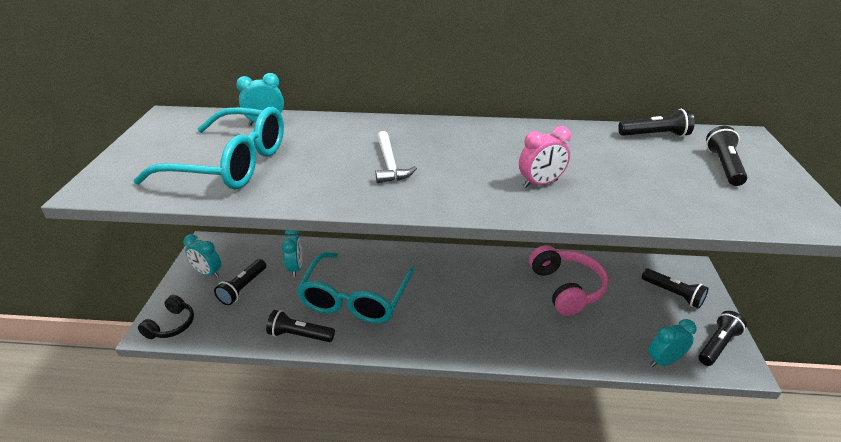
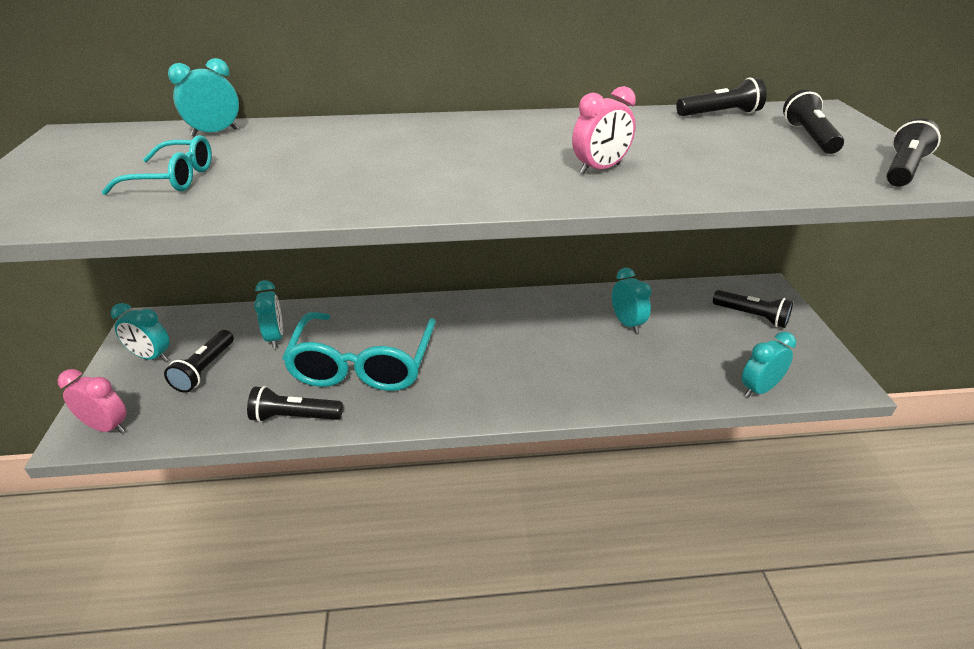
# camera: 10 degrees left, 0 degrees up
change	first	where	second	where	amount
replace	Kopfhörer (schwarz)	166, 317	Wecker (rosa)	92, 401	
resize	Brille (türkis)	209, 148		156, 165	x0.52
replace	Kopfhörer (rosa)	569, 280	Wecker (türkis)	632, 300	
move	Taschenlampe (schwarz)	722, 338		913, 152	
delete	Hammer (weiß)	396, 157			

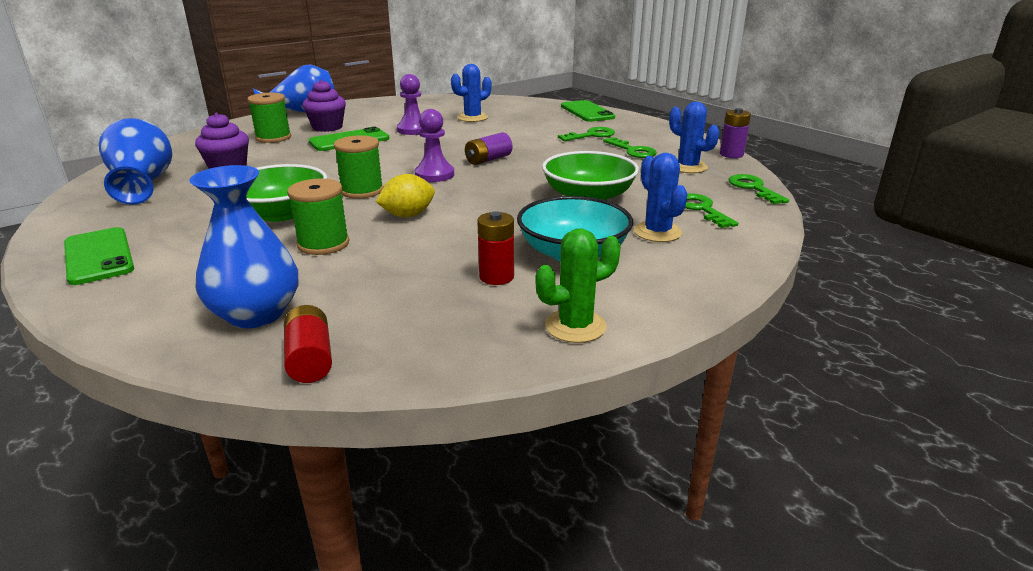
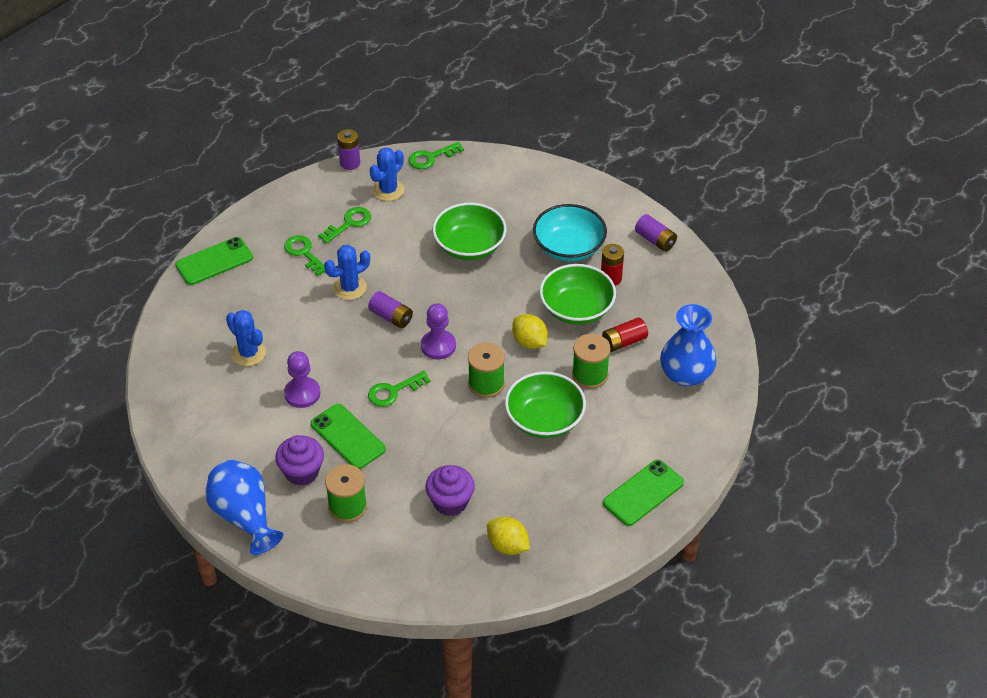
# camera: 100 degrees left, 20 degrees up
change	first	where	second	where	amount
move	Kaktus (blau)	661, 197		347, 272	
move	Schlüssel (grün)	711, 210		399, 389	
replace	Vase (blau)	135, 161	Zitrone (gelb)	508, 536	
insert			Schüssel (grün)	578, 294	
move	Batterie (rot)	308, 344		625, 334	
replace	Kaktus (grün)	578, 285	Batterie (lila)	656, 233	

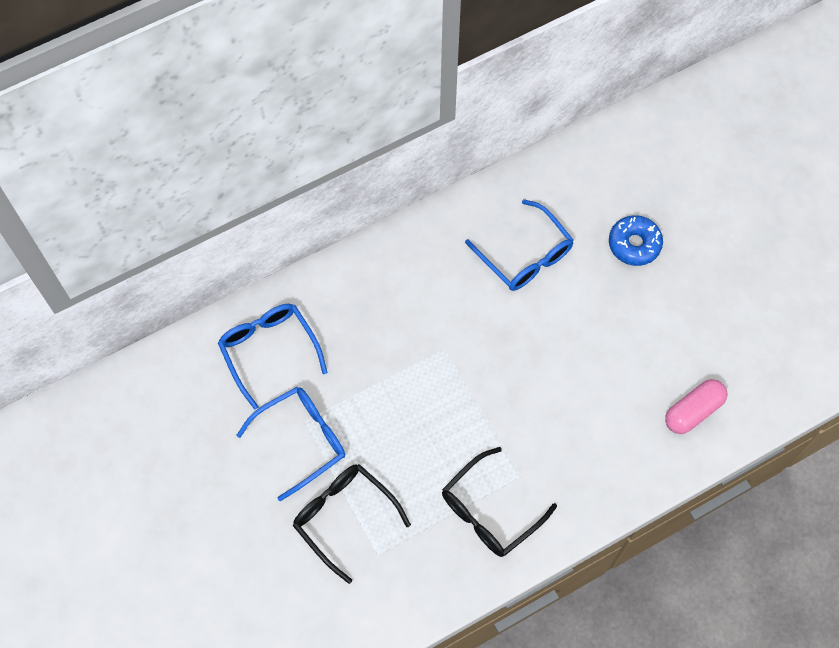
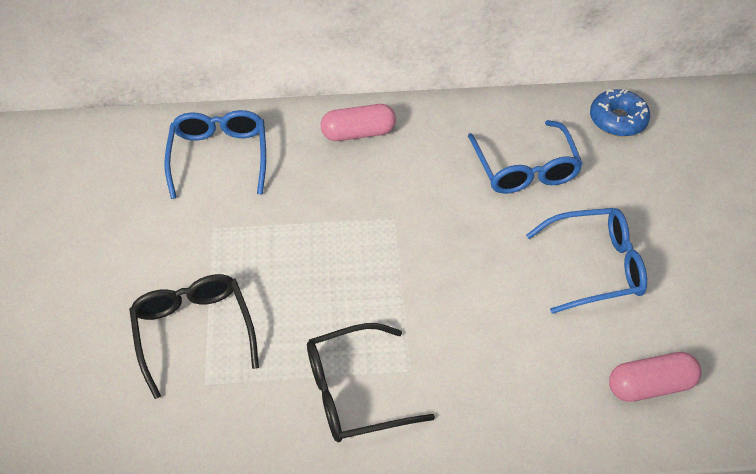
# camera: 25 degrees right, 15 degrees down
change	first	where	second	where	amount
insert			Kapsel (rosa)	358, 122	
move	Brille (blau)	290, 444		586, 261	
move	Donut (blau)	636, 240		620, 113	

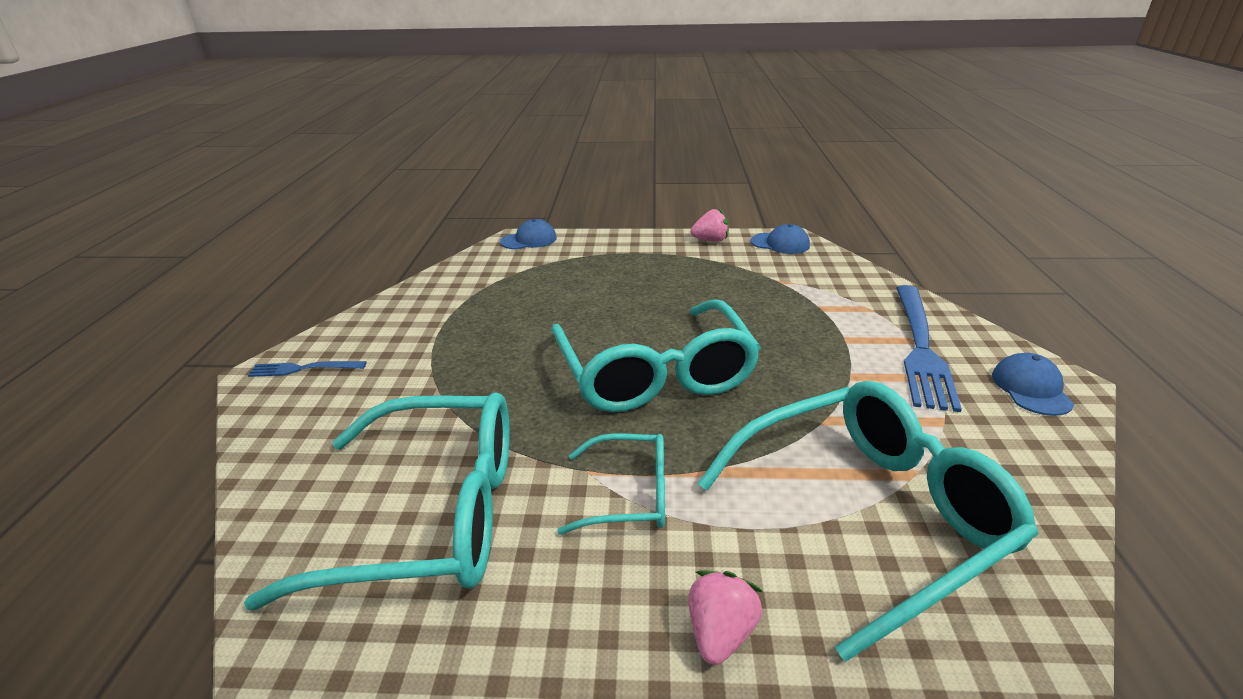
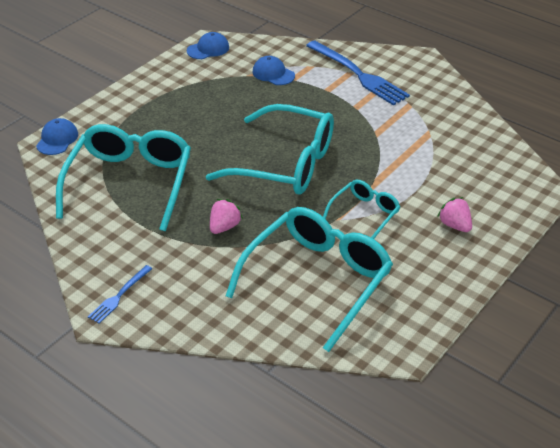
# camera: 55 degrees left, 10 degrees up
change	first	where	second	where	amount
move	Brille (türkis)	867, 521		123, 177	
move	Erdbeere (rosa)	709, 225		226, 216	
move	Kappe (blau)	1033, 384		273, 70	

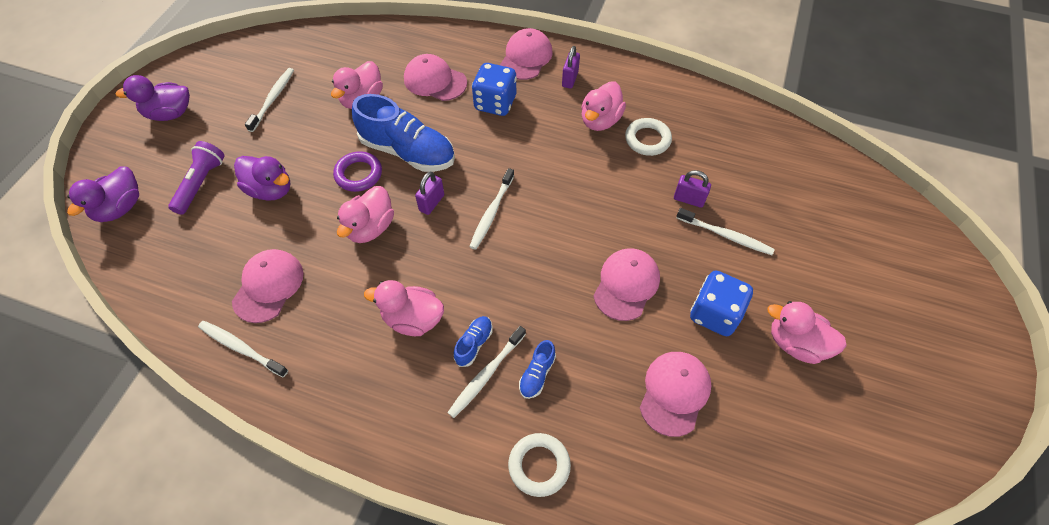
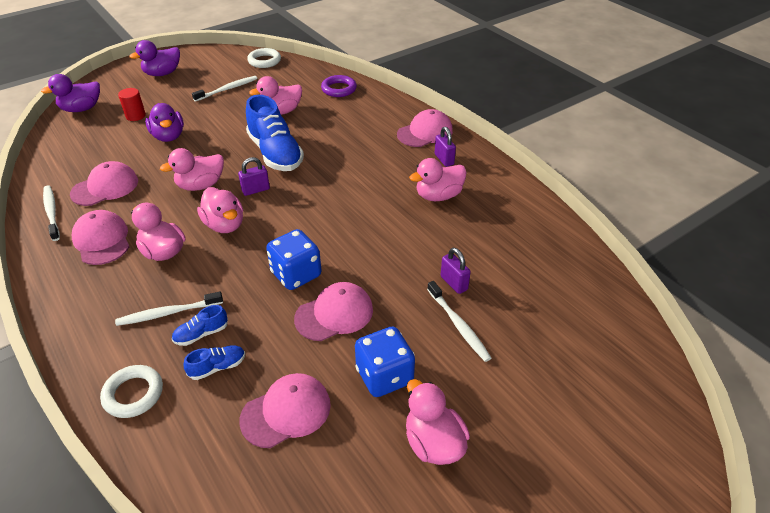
# camera: 35 degrees right, 15 degrees down
change	first	where	second	where	amount
move	Kappe (rosa)	435, 77		100, 237	
replace	Taschenlampe (lila)	196, 178	Vollzylinder (rot)	132, 104	
rotate	Ente (lila)	153, 98		155, 58	60 degrees counterclockwise
move	Schuh (blau)	473, 341		214, 362	
insert			Ente (rosa)	220, 210	
move	Ring (weiß)	648, 137		264, 58	
move	Spielwürfel (blau)	494, 89		293, 259	
move	Ring (lila)	357, 171		339, 86	
rotate	Vorhängeschloss (lila)	571, 67		445, 147	75 degrees counterclockwise
delete	Zahnbürste (weiß)	492, 209			

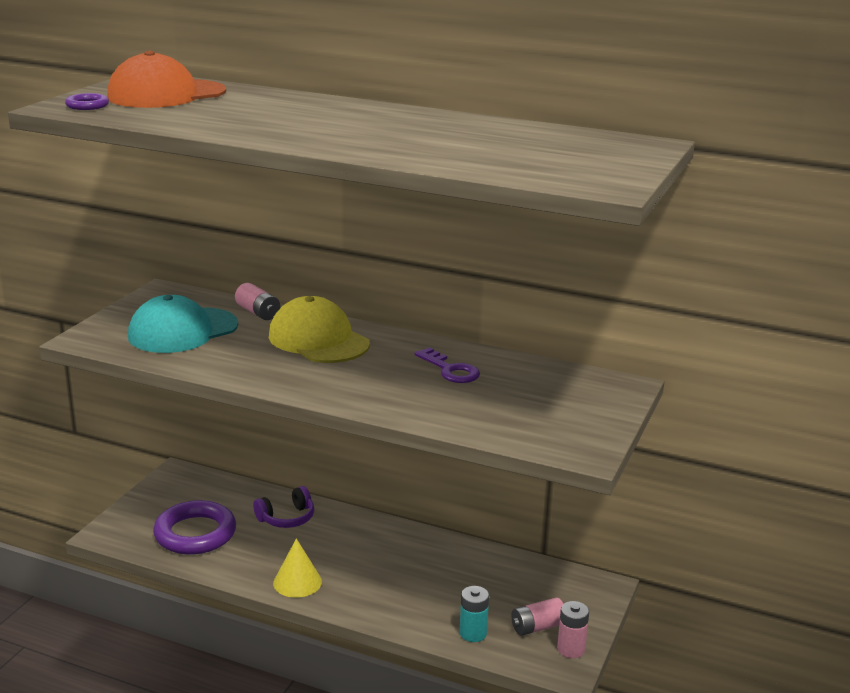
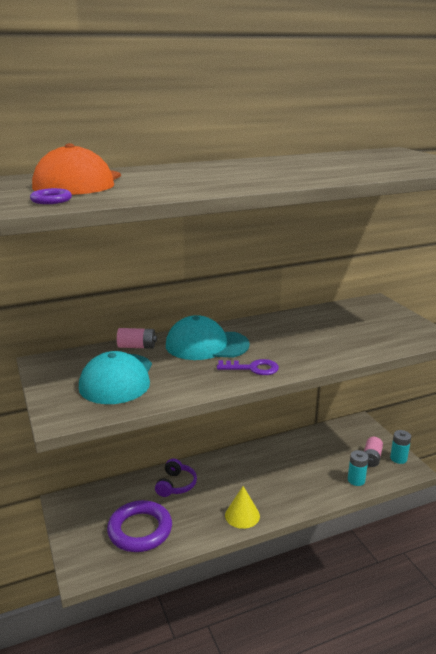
# camera: 45 degrees left, 0 degrees up
change	first	where	second	where	amount
recolor	Kappe (gelb)	319, 329	Kappe (türkis)	208, 337	
move	Schlüssel (lila)	447, 365		248, 367	
recolor	Batterie (rosa)	573, 629	Batterie (türkis)	400, 447	

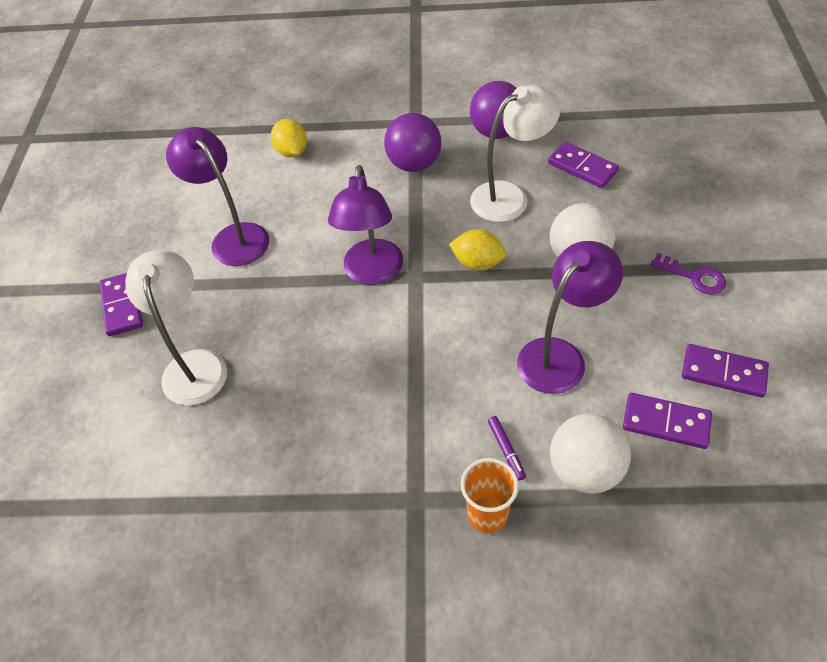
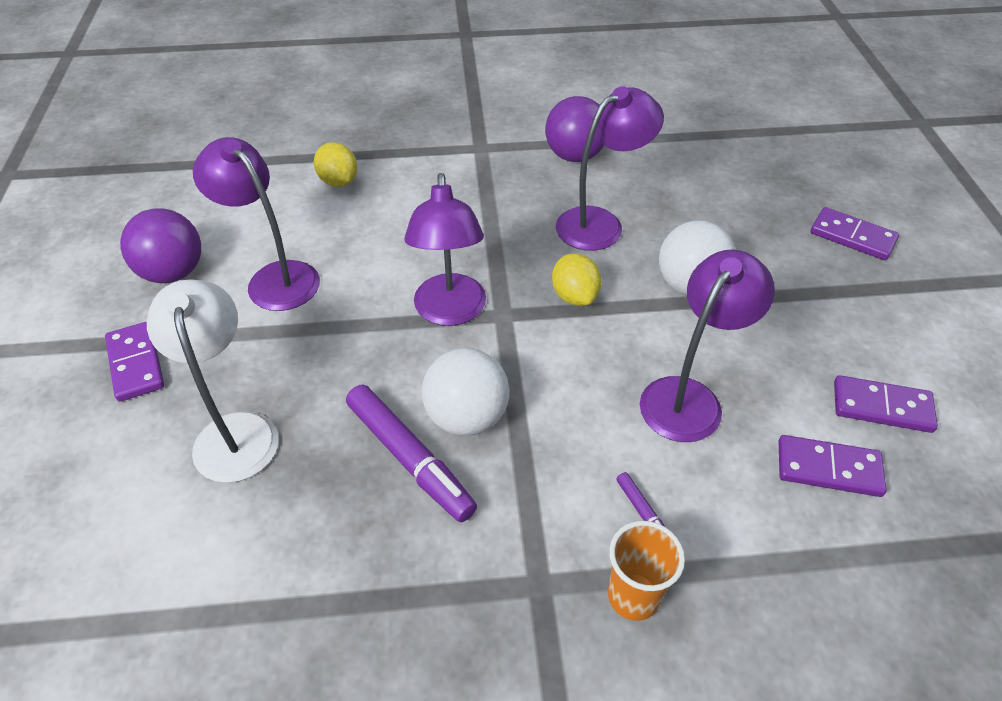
# camera: 10 degrees left, 5 degrees down
change	first	where	second	where	amount
move	Ball (lila)	412, 142		160, 245	
insert			Filzstift (lila)	411, 453	
move	Ball (weiß)	590, 454		466, 392	
rotate	Zitrone (gelb)	477, 249		577, 279	60 degrees clockwise
recolor	Lampe (weiß)	515, 153	Lampe (lila)	610, 168	
move	Dominostein (lila)	583, 165		855, 233	
delete	Schlüssel (lila)	688, 274			

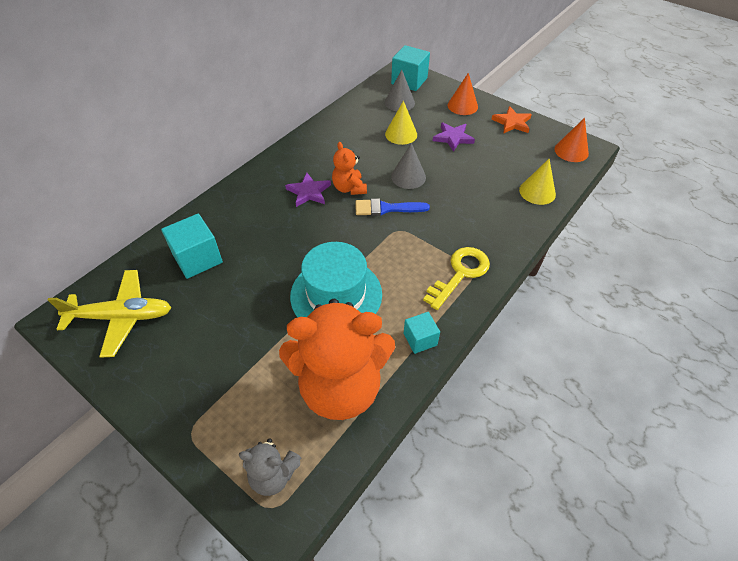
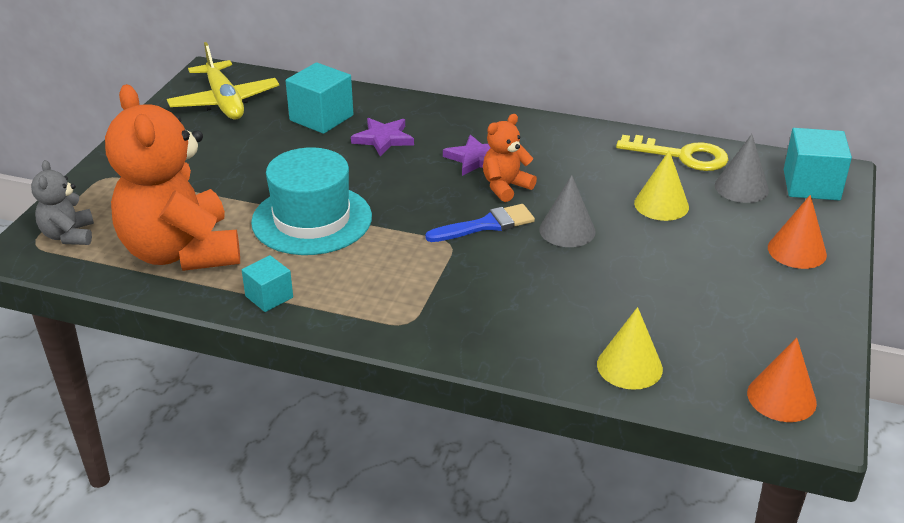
# camera: 70 degrees right, 15 degrees down
change	first	where	second	where	amount
move	Stern (lila)	454, 137		382, 137	
rotate	Pinsel (blau)	392, 207		480, 223	90 degrees clockwise
move	Schlüssel (gelb)	456, 278		672, 153	
delete	Stern (orange)	511, 120			

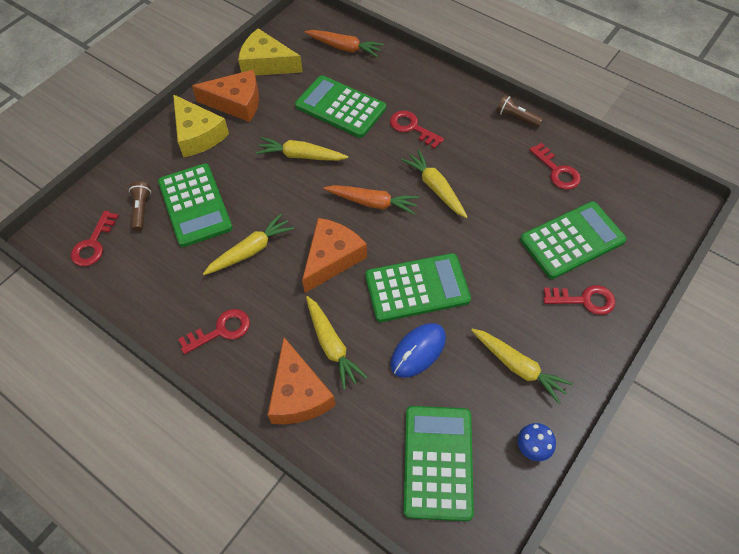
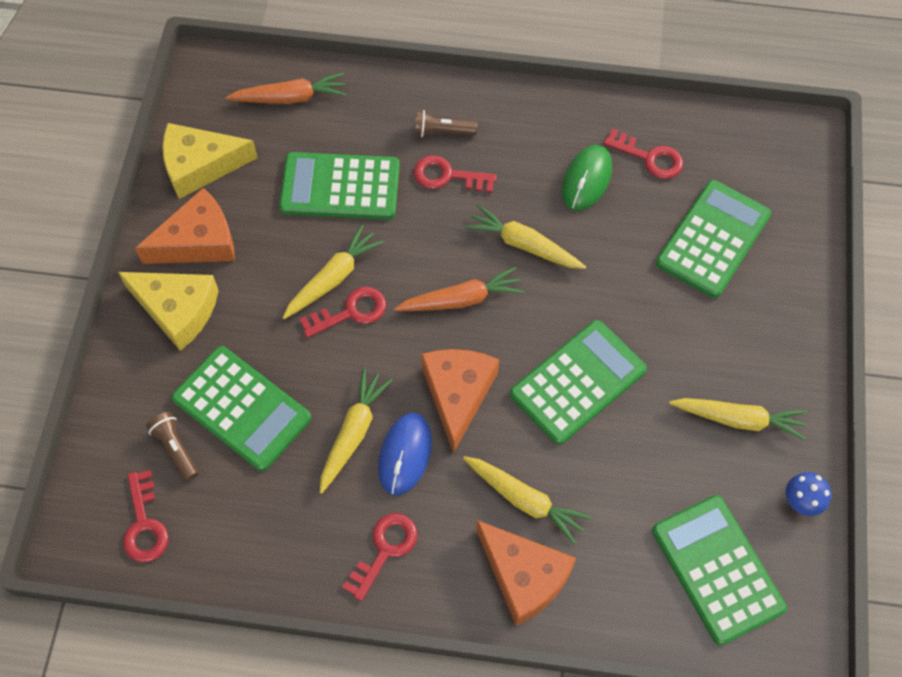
# camera: 30 degrees left, 5 degrees up
change	first	where	second	where	amount
rotate	Karotte (gelb)	302, 149		333, 271	150 degrees clockwise
move	Schlüssel (rot)	579, 300		343, 312	
move	Computermaus (blau)	418, 350		405, 454	
move	Taschenlampe (braun)	519, 111		446, 123	
insert			Computermaus (grün)	587, 178	

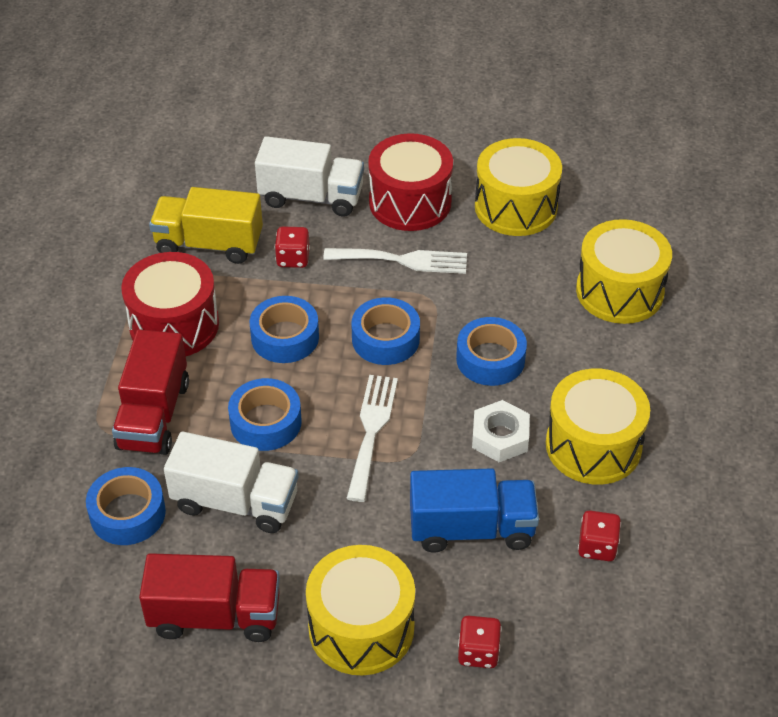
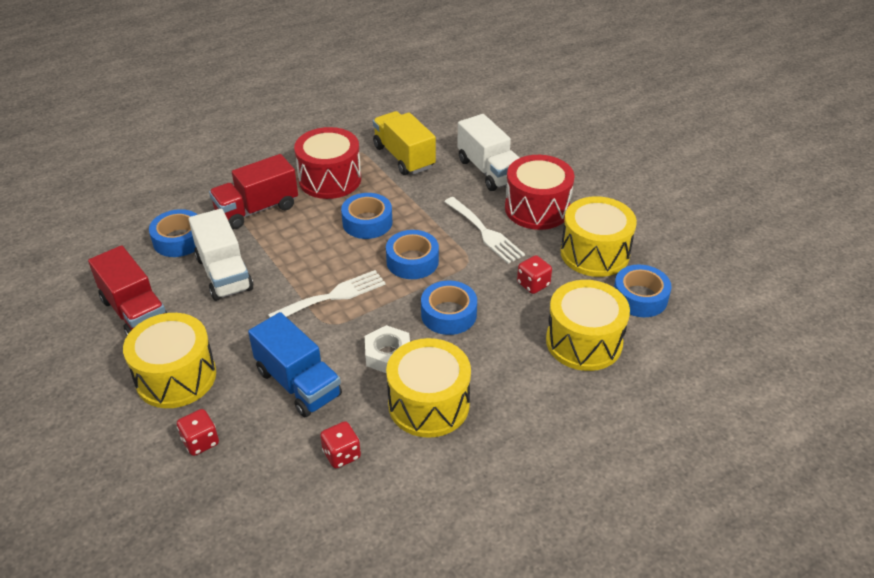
# camera: 50 degrees right, 5 degrees down
change	first	where	second	where	amount
move	Spielwürfel (rot)	292, 247		534, 274	
move	Klebeband (blau)	265, 414		643, 291	

